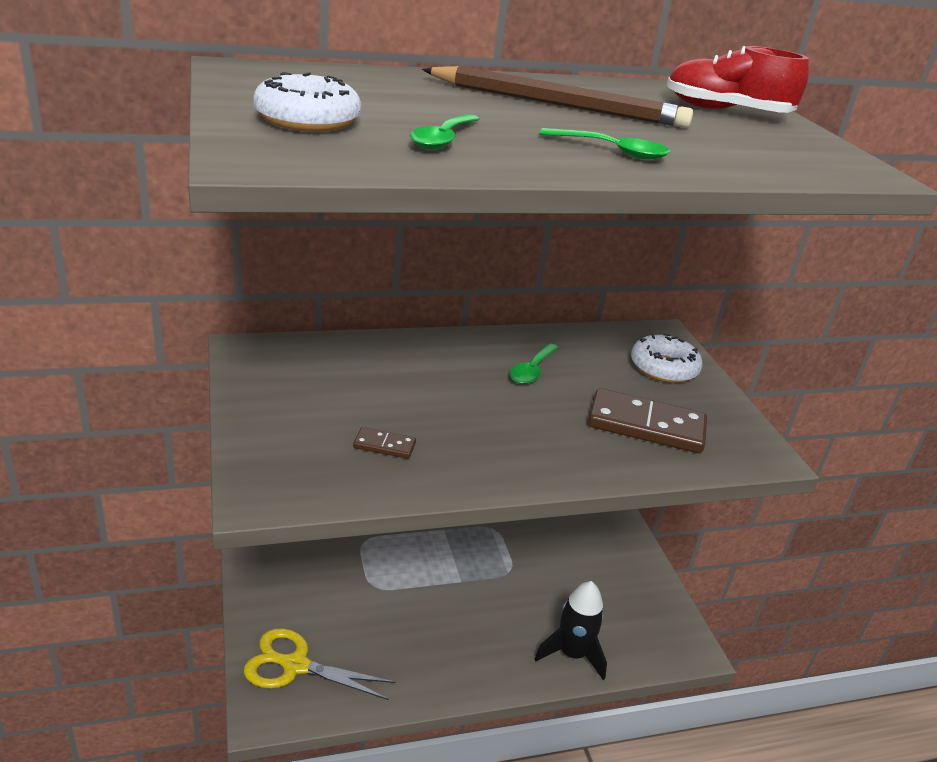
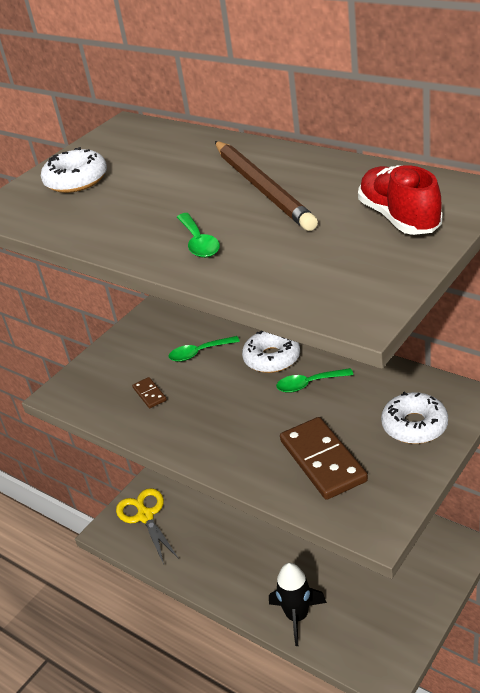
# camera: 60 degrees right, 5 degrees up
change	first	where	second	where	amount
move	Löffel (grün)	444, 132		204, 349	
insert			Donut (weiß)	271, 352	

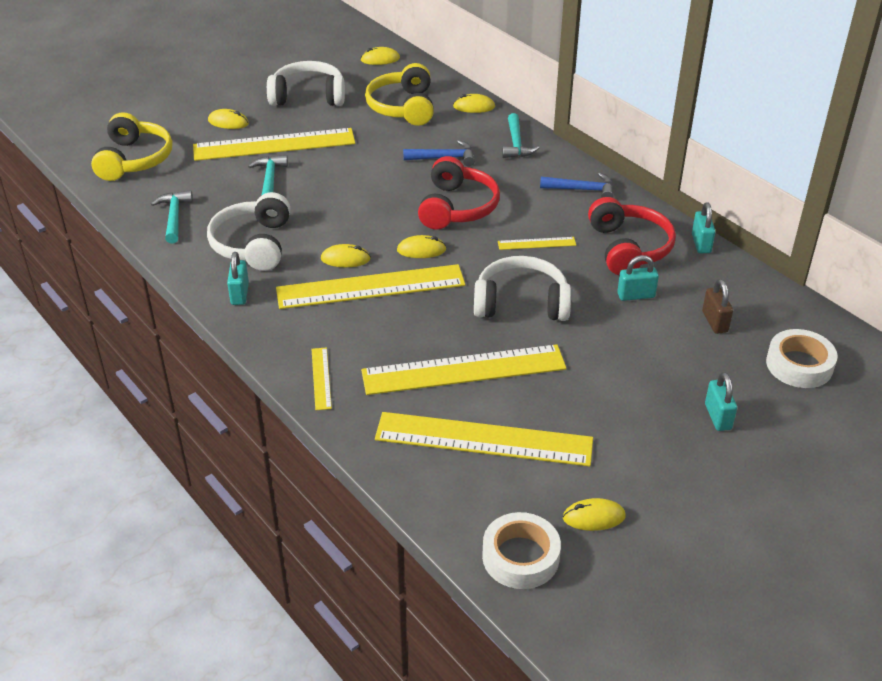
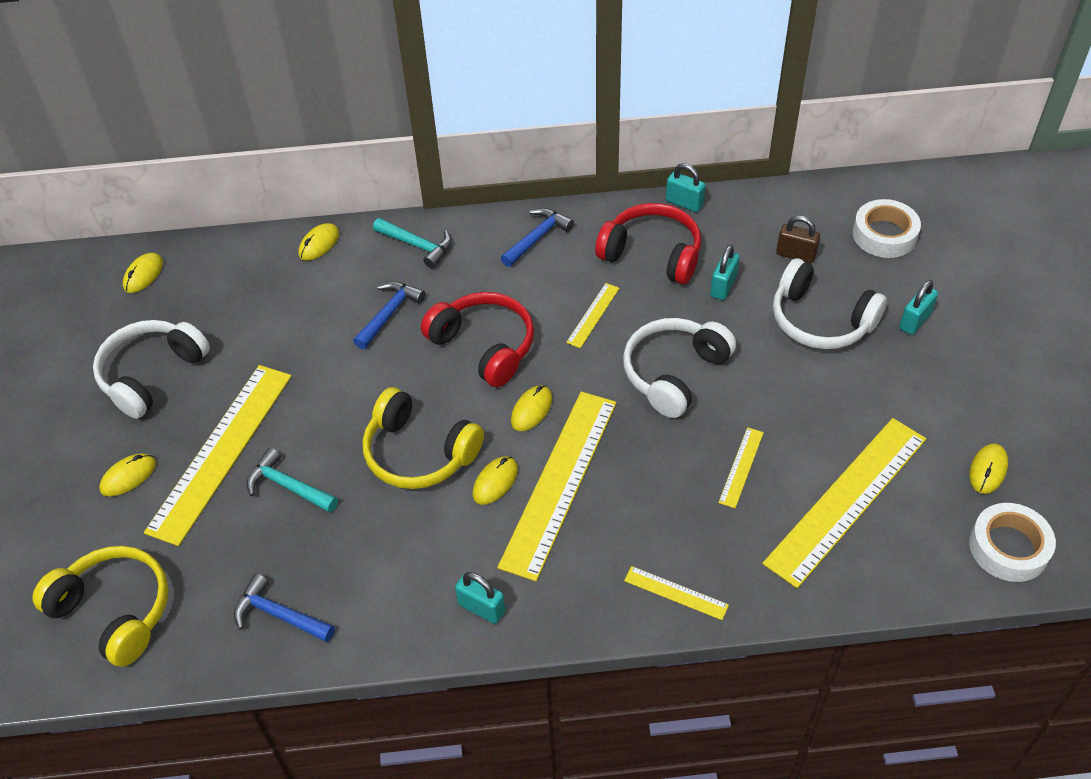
# camera: 55 degrees left, 10 degrees up
change	first	where	second	where	amount
recolor	Hammer (türkis)	172, 216	Hammer (blau)	284, 608	
move	Kopfhörer (gelb)	399, 94		423, 438	
resize	Lineal (gelb)	464, 369		741, 467	x0.43
move	Kopfhörer (weiß)	248, 231		830, 303	
rotate	Vorhängeschloss (türkis)	721, 401		918, 307	75 degrees counterclockwise

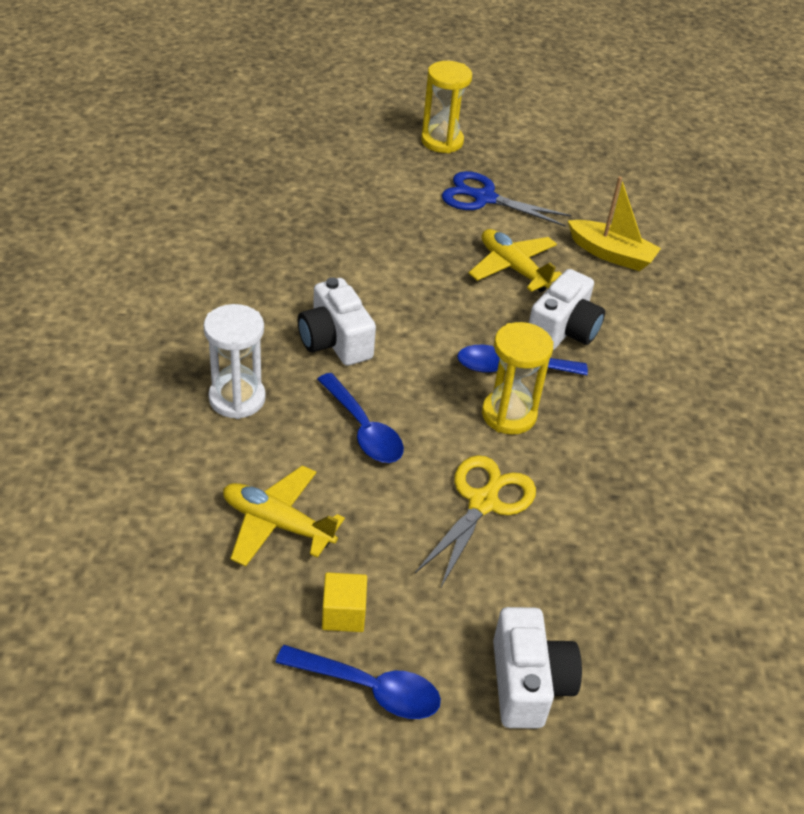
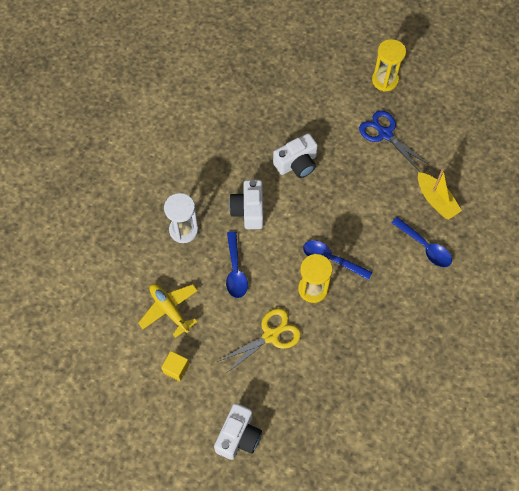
# camera: 30 degrees right, 20 degrees up
change	first	where	second	where	amount
move	Kamera (weiß)	567, 309		295, 155	
move	Löffel (blau)	358, 682		421, 242	
delete	Flugzeug (gelb)	515, 260			

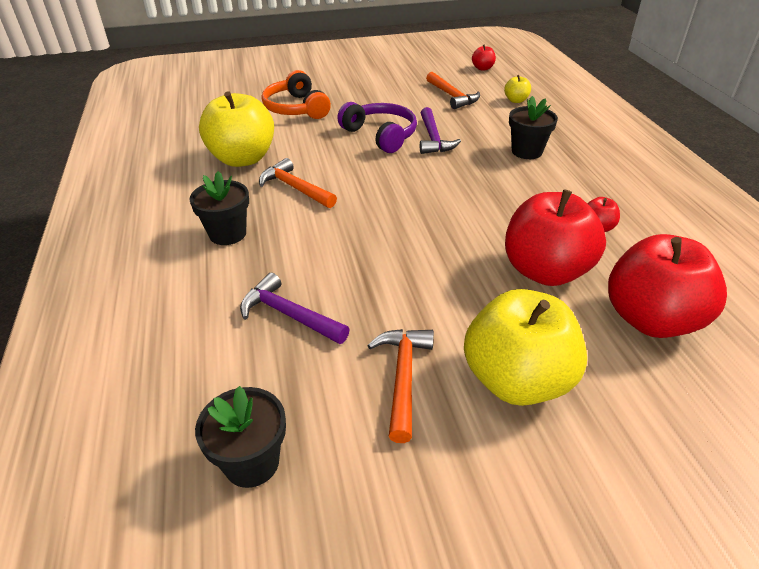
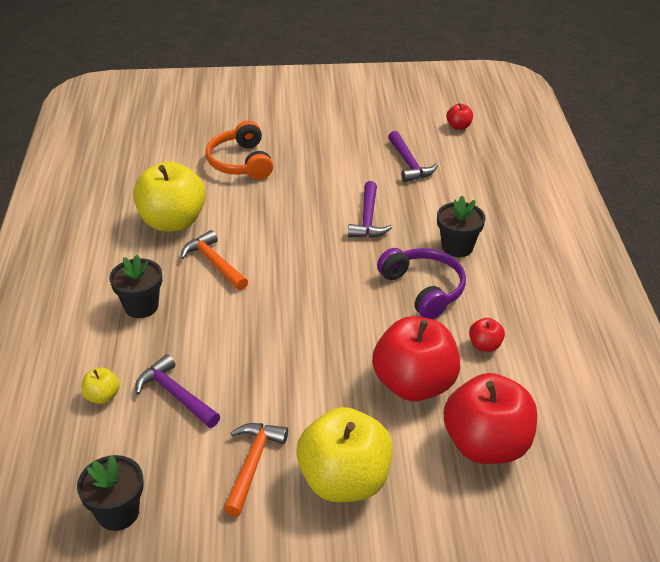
# camera: 10 degrees right, 0 degrees up
change	first	where	second	where	amount
move	Apfel (gelb)	517, 89		100, 385	
move	Kopfhörer (lila)	377, 127		421, 283	
recolor	Hammer (orange)	453, 90	Hammer (lila)	413, 156	

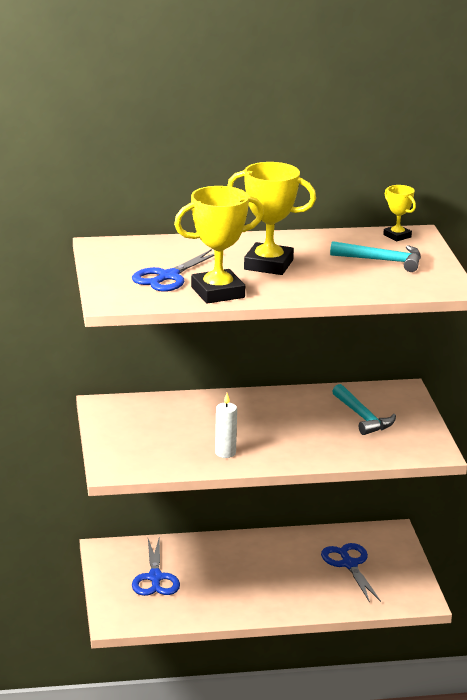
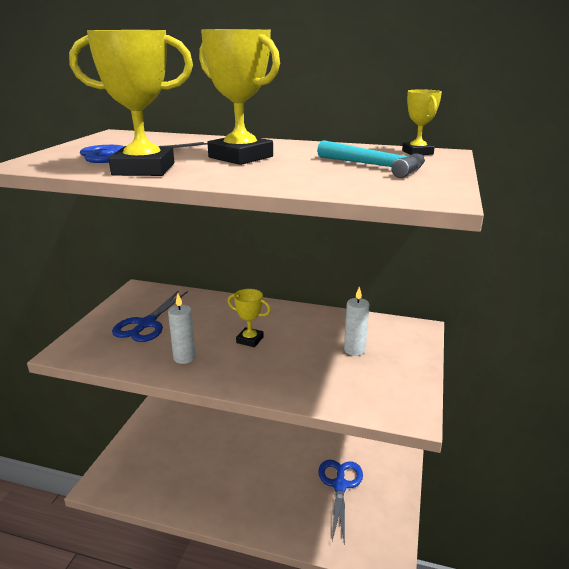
# camera: 25 degrees right, 0 degrees up
change	first	where	second	where	amount
move	Schere (blau)	156, 567		150, 316	
insert			Pokal (gelb)	249, 318	
replace	Hammer (türkis)	364, 409	Kerze (weiß)	356, 321	

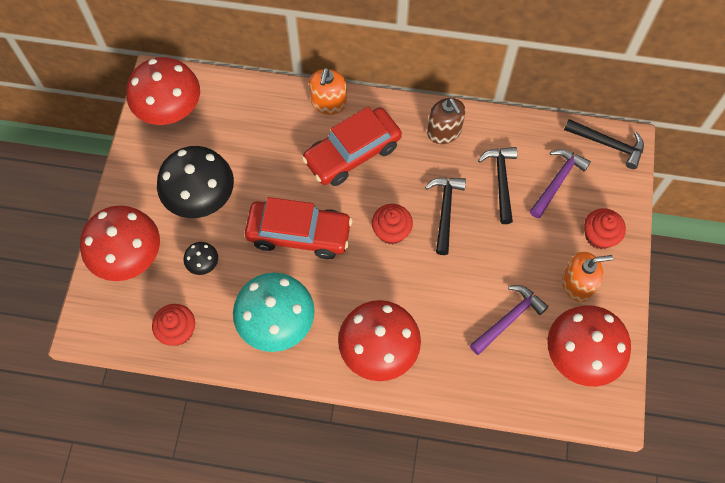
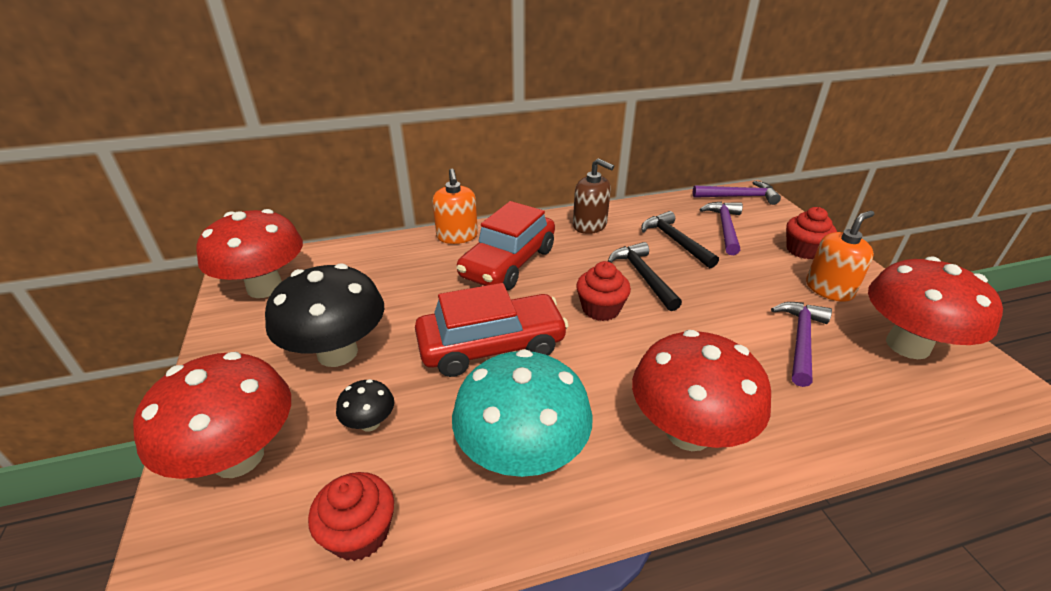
# camera: 25 degrees left, 30 degrees down
change	first	where	second	where	amount
recolor	Hammer (schwarz)	604, 144	Hammer (lila)	736, 193	

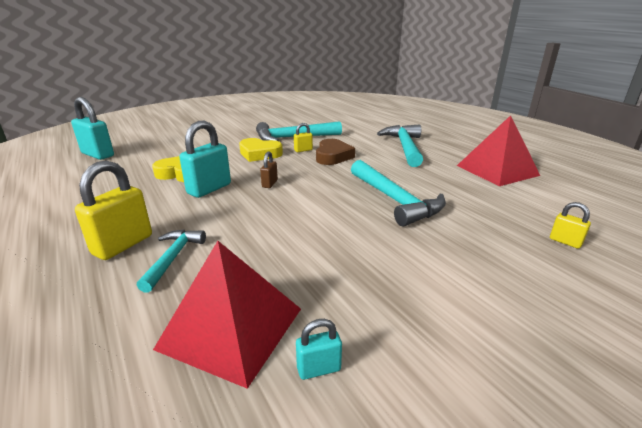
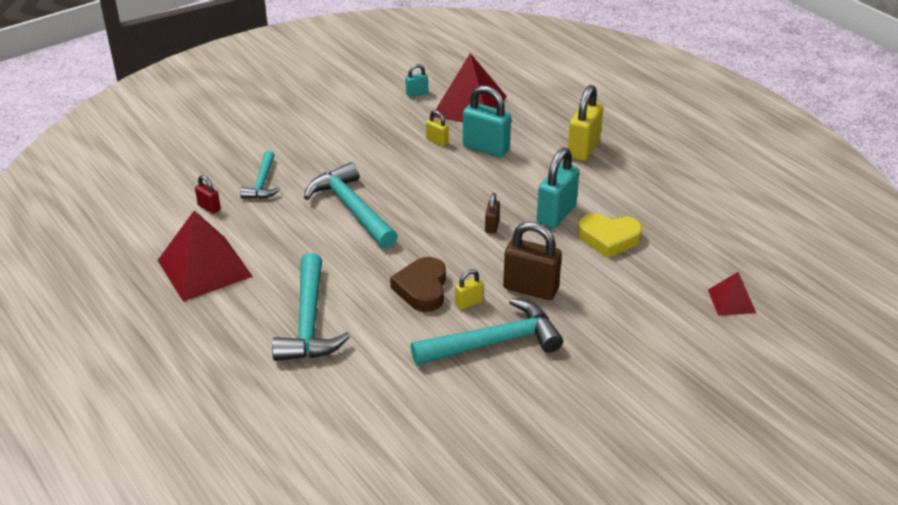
# camera: 175 degrees right, 10 degrees up
change	first	where	second	where	amount
insert			Vorhängeschloss (rot)	208, 194	
move	Hammer (türkis)	171, 261		260, 175	
move	Vorhängeschloss (gelb)	570, 225		437, 128	
move	Vorhängeschloss (türkis)	92, 128		487, 121	
replace	Herz (gelb)	261, 150	Vorhängeschloss (braun)	532, 261	
insert			Pyramide (rot)	732, 294	

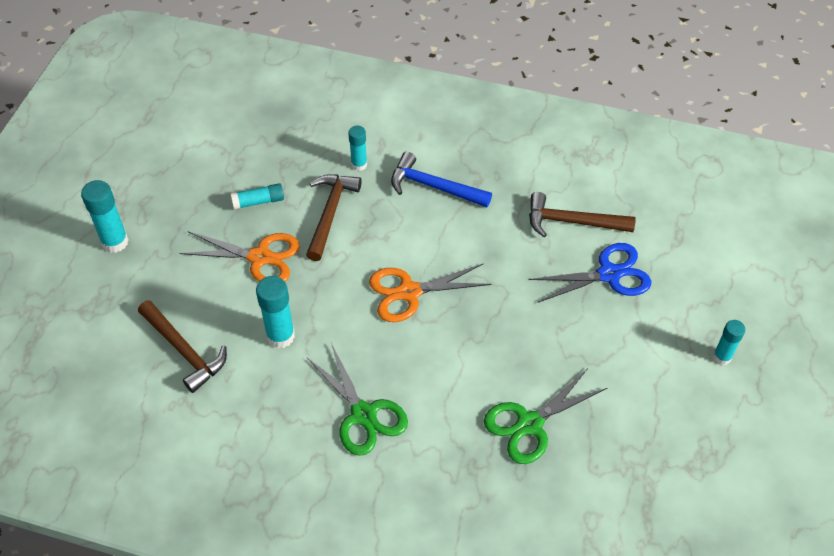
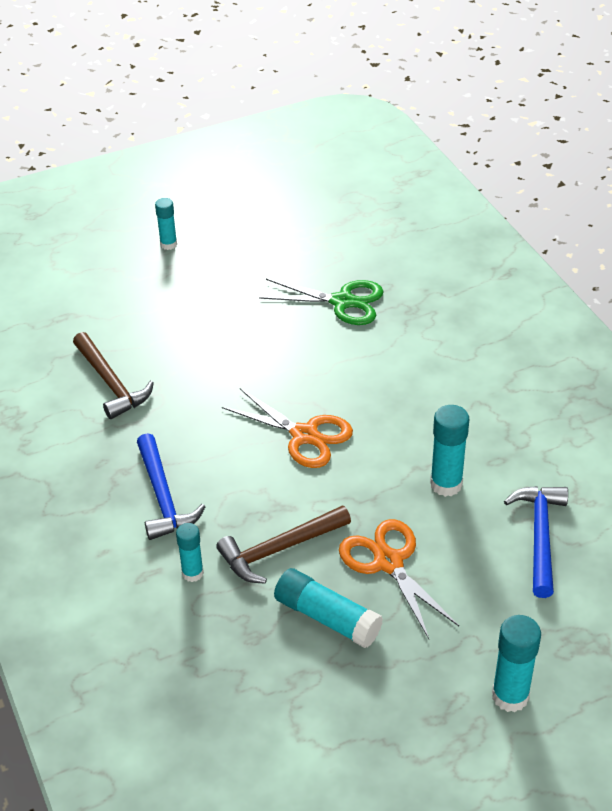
# camera: 130 degrees left, 10 degrees down
change	first	where	second	where	amount
resize	Klebestift (türkis)	257, 196		328, 608	x1.57
recolor	Hammer (braun)	182, 346	Hammer (blau)	536, 542	
delete	Schere (grün)	357, 399			
delete	Schere (blau)	590, 273			

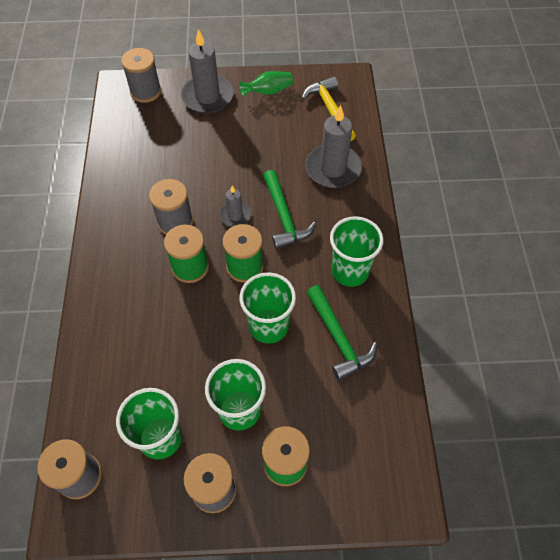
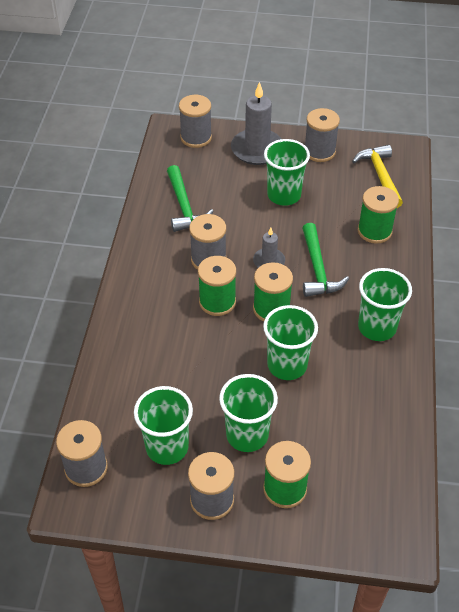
# camera: 10 degrees right, 10 degrees down
change	first	where	second	where	amount
move	Hammer (grün)	341, 333		190, 198	
insert			Becher (grün)	287, 172	
replace	Vase (grün)	266, 83	Garnrolle (grau)	322, 135	
replace	Kerze (grau)	333, 146	Garnrolle (grün)	378, 215	

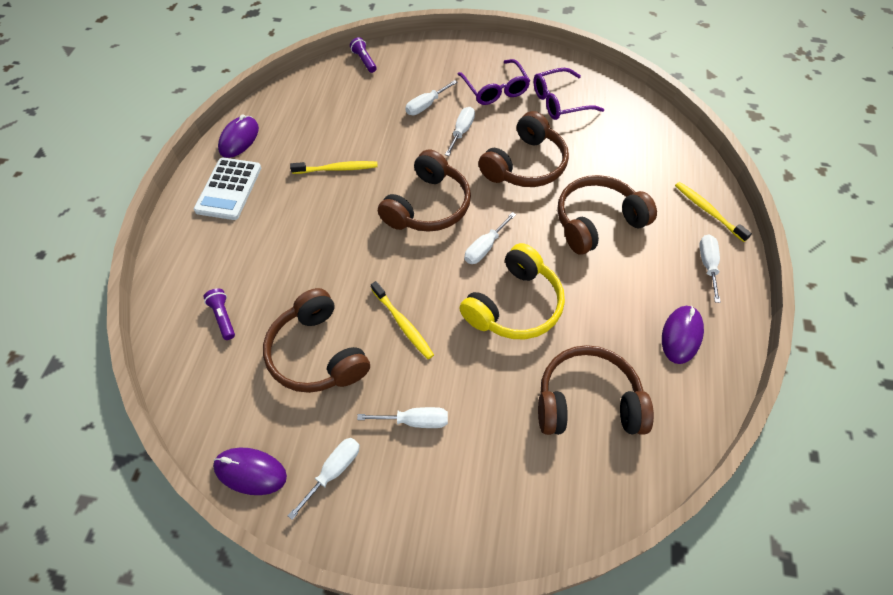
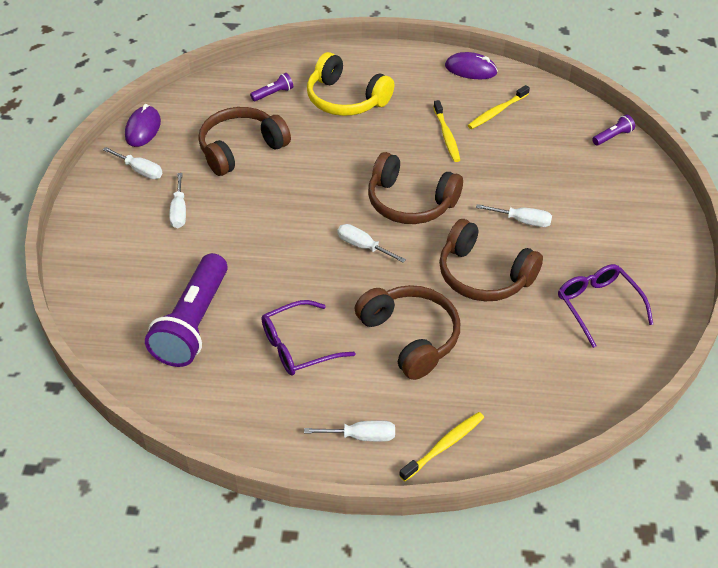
# camera: 85 degrees right, 10 degrees down
change	first	where	second	where	amount
replace	Kopfhörer (braun)	596, 390	Taschenlampe (lila)	186, 310	
move	Brille (lila)	493, 82		308, 338	
move	Kopfhörer (gelb)	512, 291		350, 84	
move	Zahnbürste (gelb)	402, 320		499, 107	
delete	Taschenrechner (weiß)	227, 189			
delete	Schraubenzieher (weiß)	431, 97			
delete	Computermaus (lila)	683, 335			

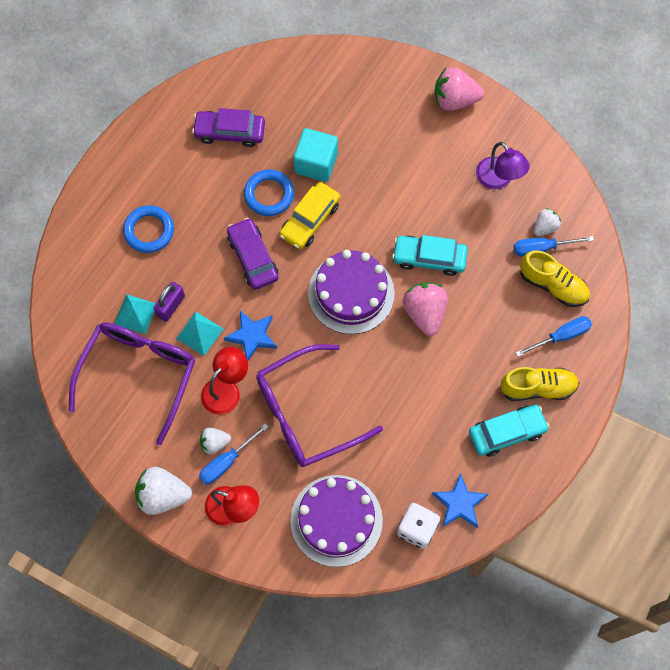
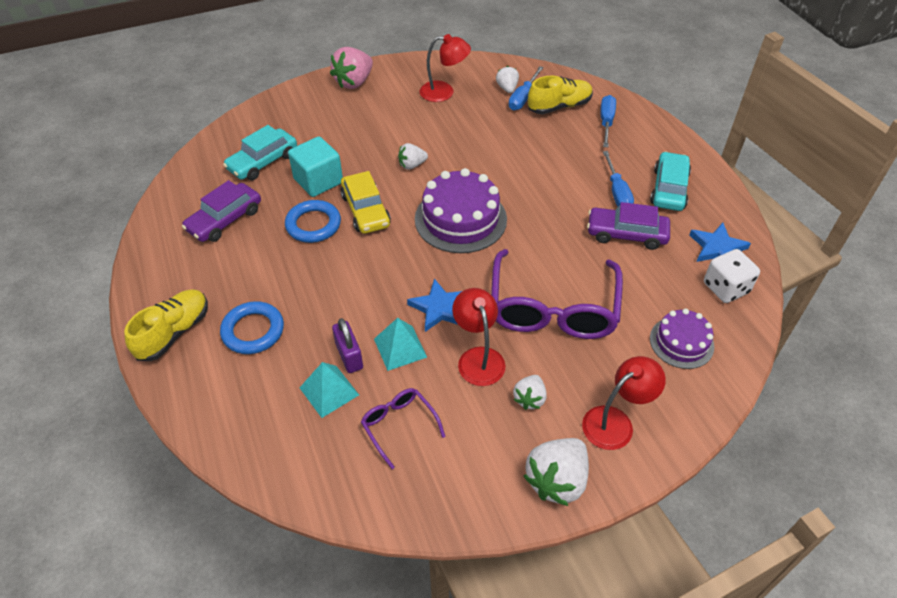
# camera: 55 degrees left, 20 degrees down
change	first	where	second	where	amount
move	Schuh (gelb)	539, 384		166, 325	
move	Auto (türkis)	430, 255		260, 152	
resize	Brille (lila)	132, 383		403, 428	x0.48
insert			Erdbeere (weiß)	413, 156	
recolor	Lampe (lila)	503, 165	Lampe (rot)	445, 68	
move	Auto (lila)	253, 254		628, 226	
move	Schraubenzieher (blau)	233, 454		618, 179	
resize	Kuchen (lila)	336, 521		682, 338	x0.60
delete	Erdbeere (rosa)	425, 309			

